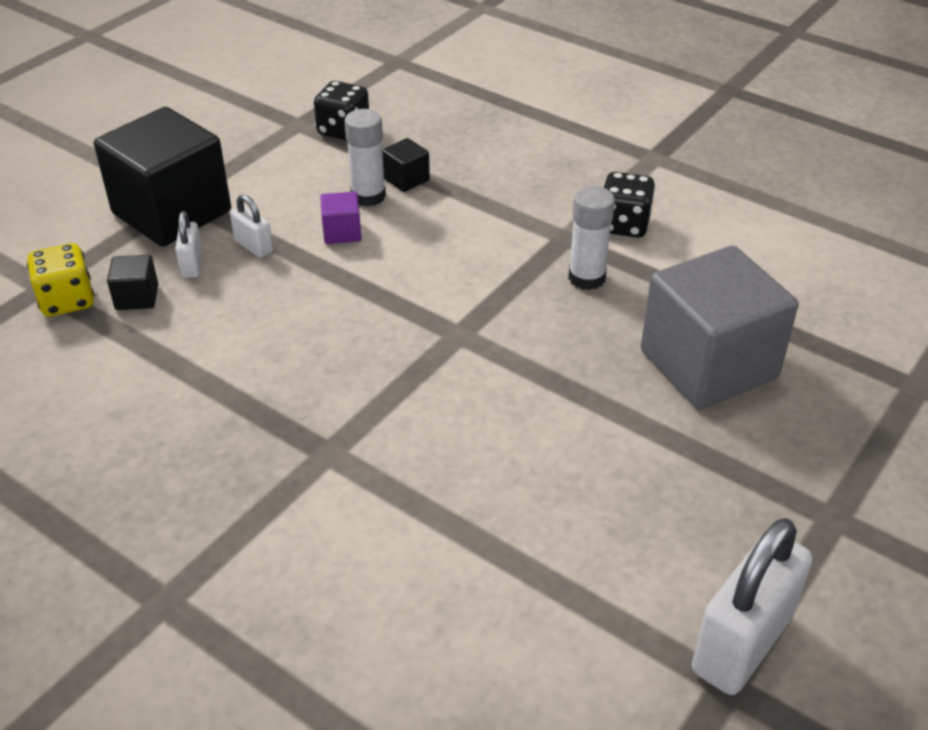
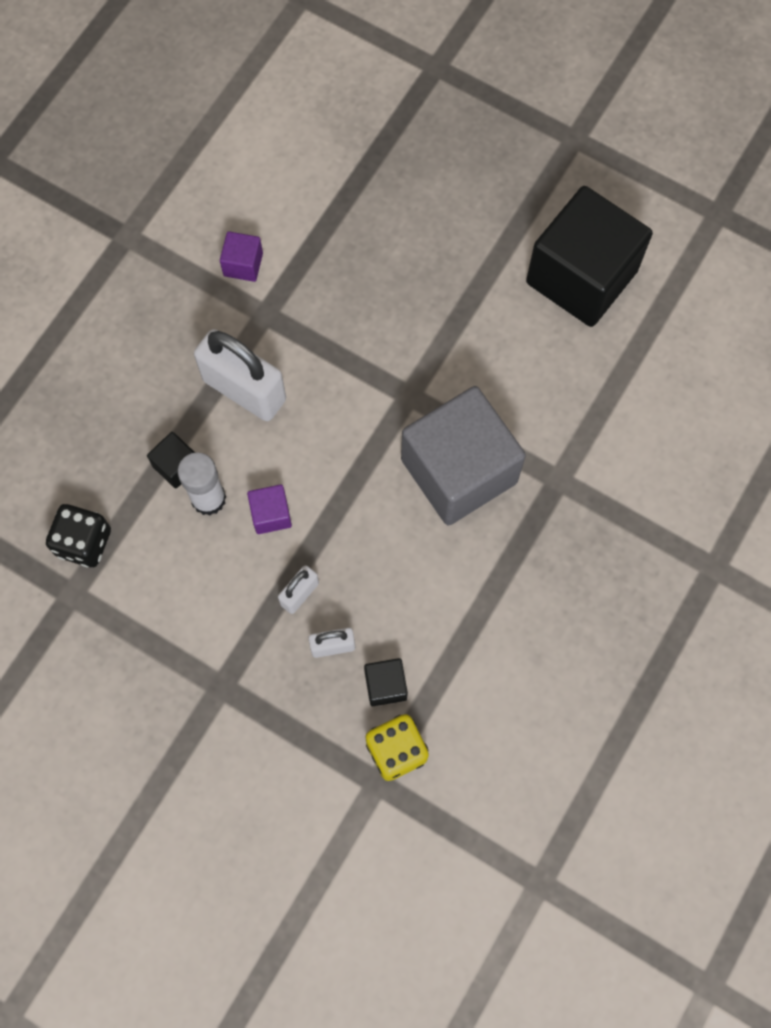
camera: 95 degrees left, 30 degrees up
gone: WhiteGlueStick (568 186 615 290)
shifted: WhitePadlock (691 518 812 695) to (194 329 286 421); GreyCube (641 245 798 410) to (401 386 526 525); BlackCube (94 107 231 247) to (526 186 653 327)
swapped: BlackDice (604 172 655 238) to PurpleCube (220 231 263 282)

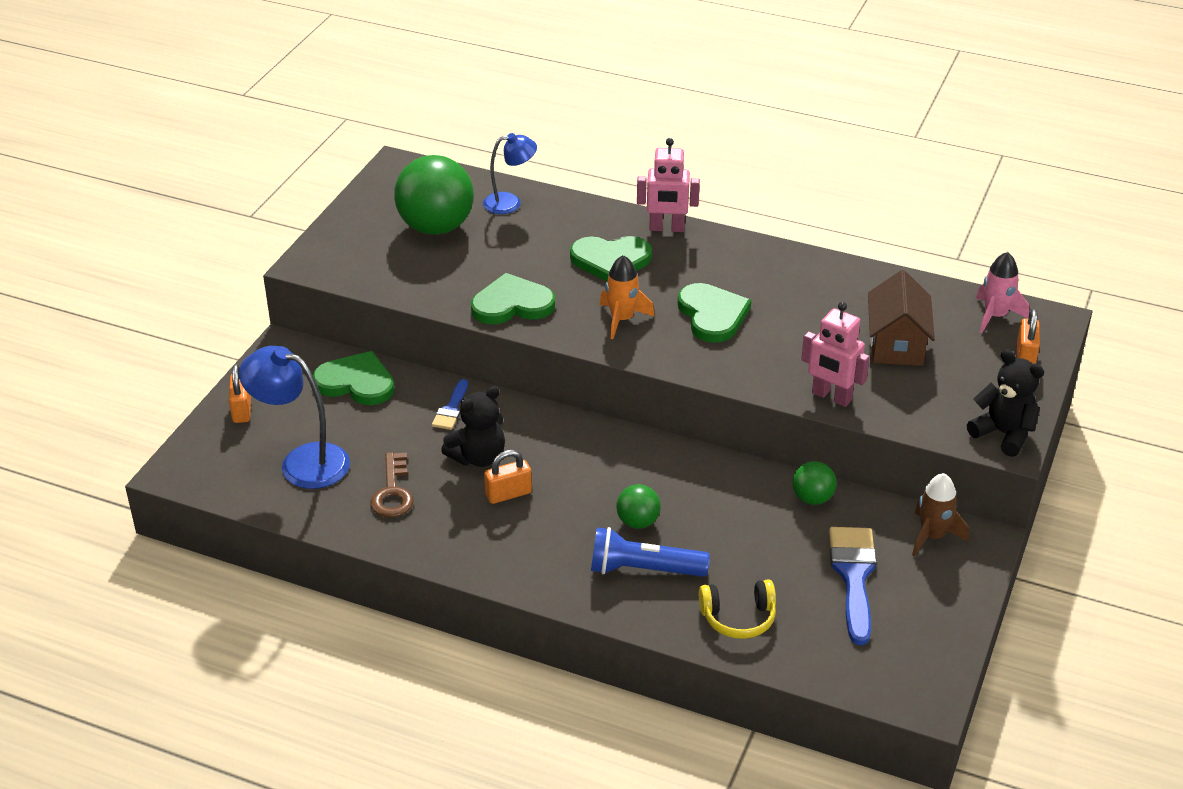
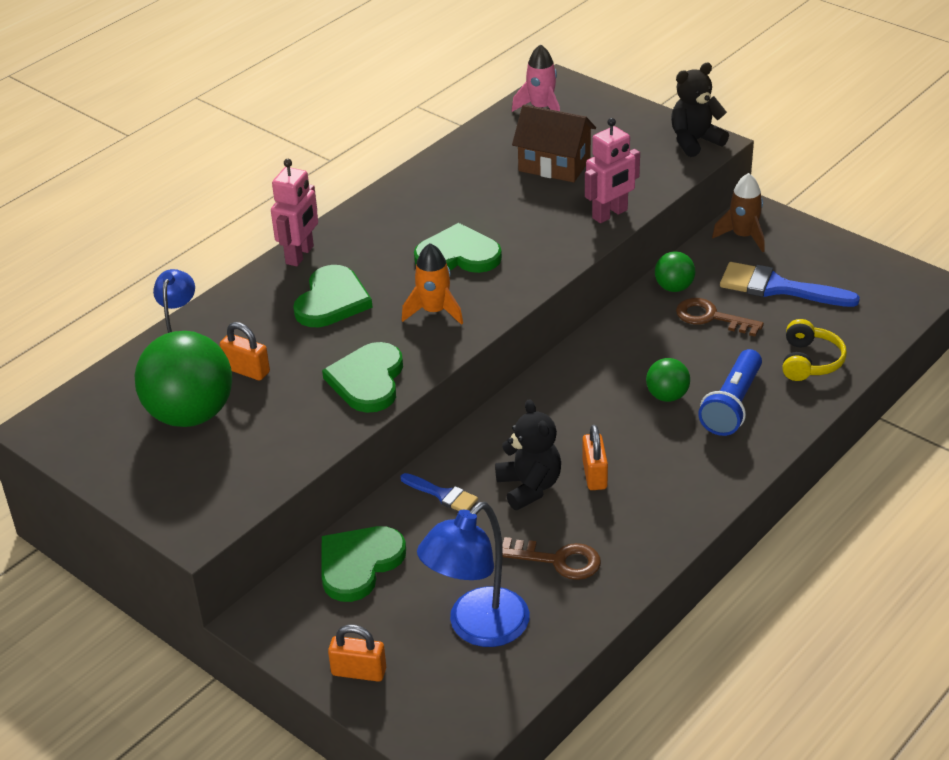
camera: 70 degrees left, 0 degrees up
new: BrownKey (676 298 764 337)
shifted: OrangePadlock (1017 309 1040 364) to (220 322 270 381)

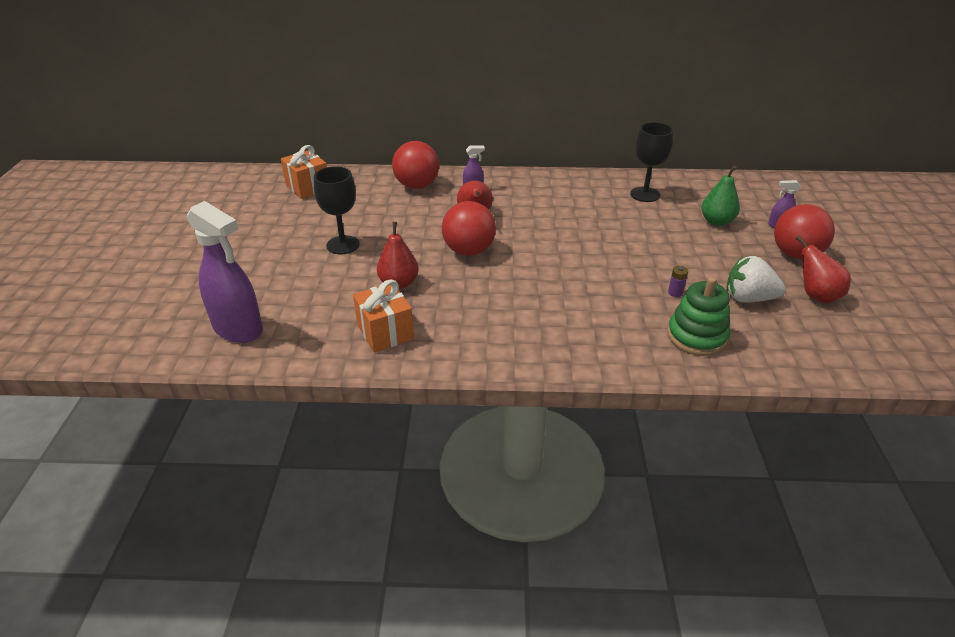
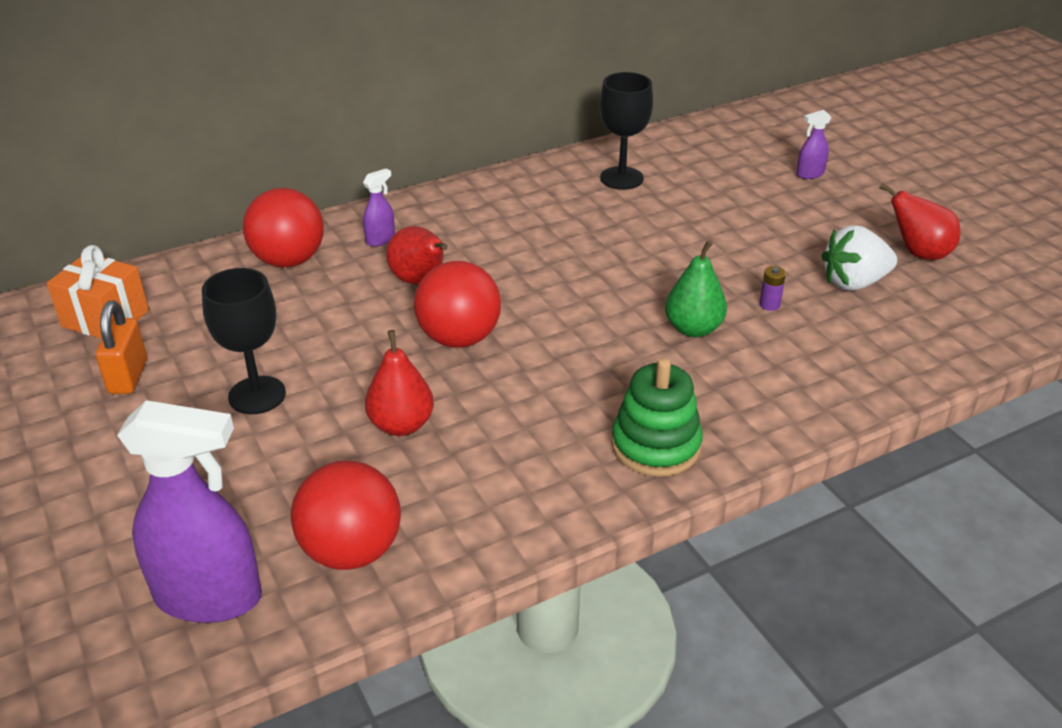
camera: 30 degrees left, 0 degrees up
gone: OrangeGift (353 279 414 352)
new: OrangePadlock (96 301 147 394)
shifted: RedBall (774 204 835 259) to (291 461 401 570); GreenStackingToy (667 277 730 356) to (611 358 703 477); GreenPear (701 166 740 226) to (665 240 727 337)

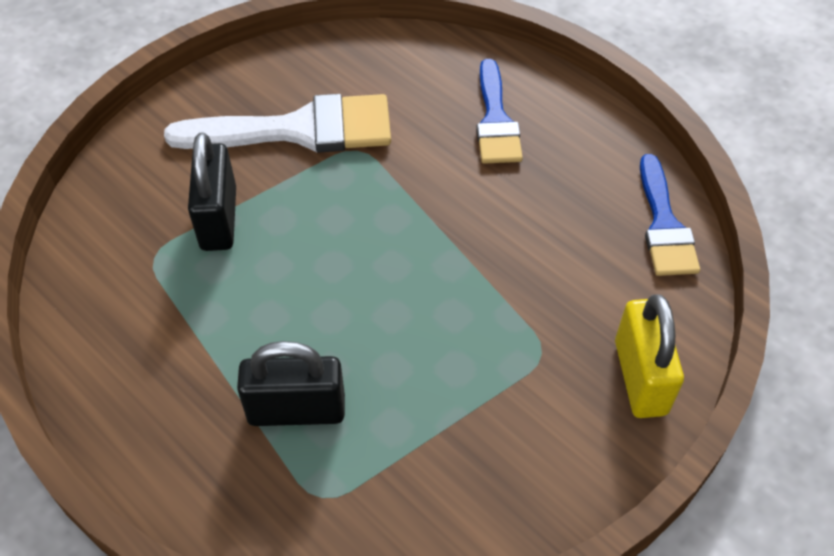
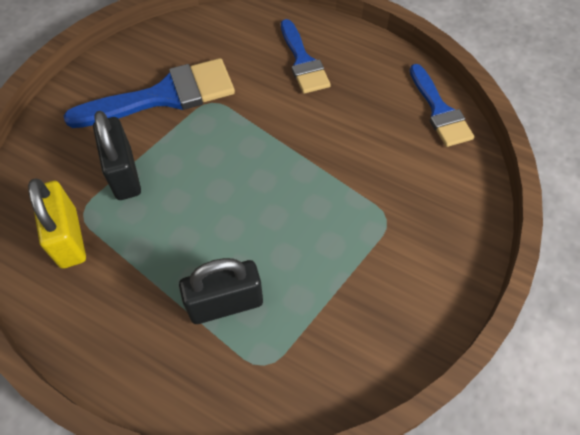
camera: 15 degrees left, 5 degrees up
shifted: YellowPadlock (615 294 684 418) to (28 179 86 269)
repainted: WhiteBrush (164 94 391 153) to BlueBrush (64 58 235 128)

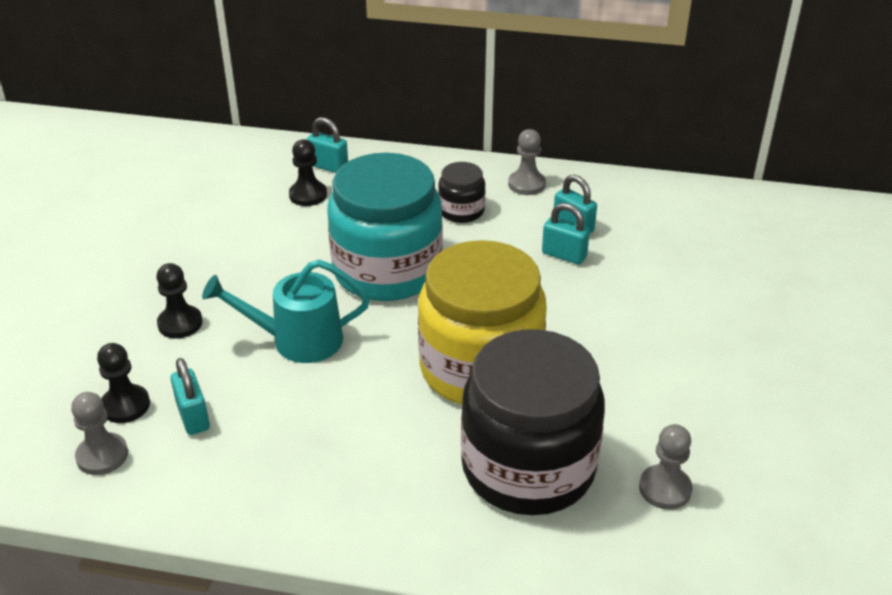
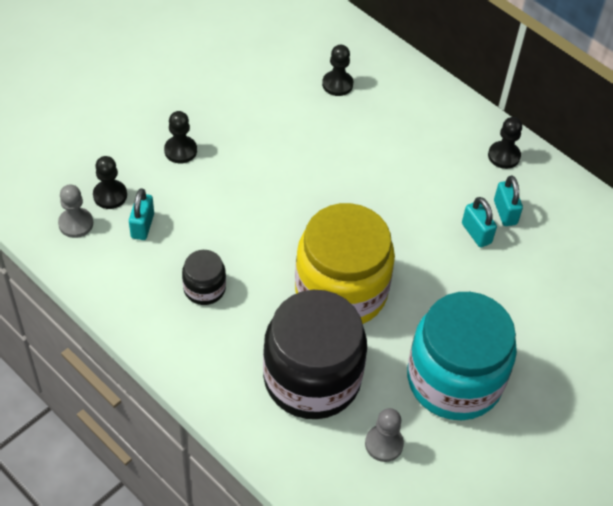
camera: 30 degrees right, 15 degrees up
gone: TurquoiseWateringCan (202 260 370 363); TurquoisePadlock (306 117 348 173)
shifted: BlackJar (438 162 485 223) to (182 250 226 305); TurquoiseJar (327 153 443 301) to (407 292 517 420)
repainted: GreyPawn (508 129 546 195) to BlackPawn (488 117 522 169)

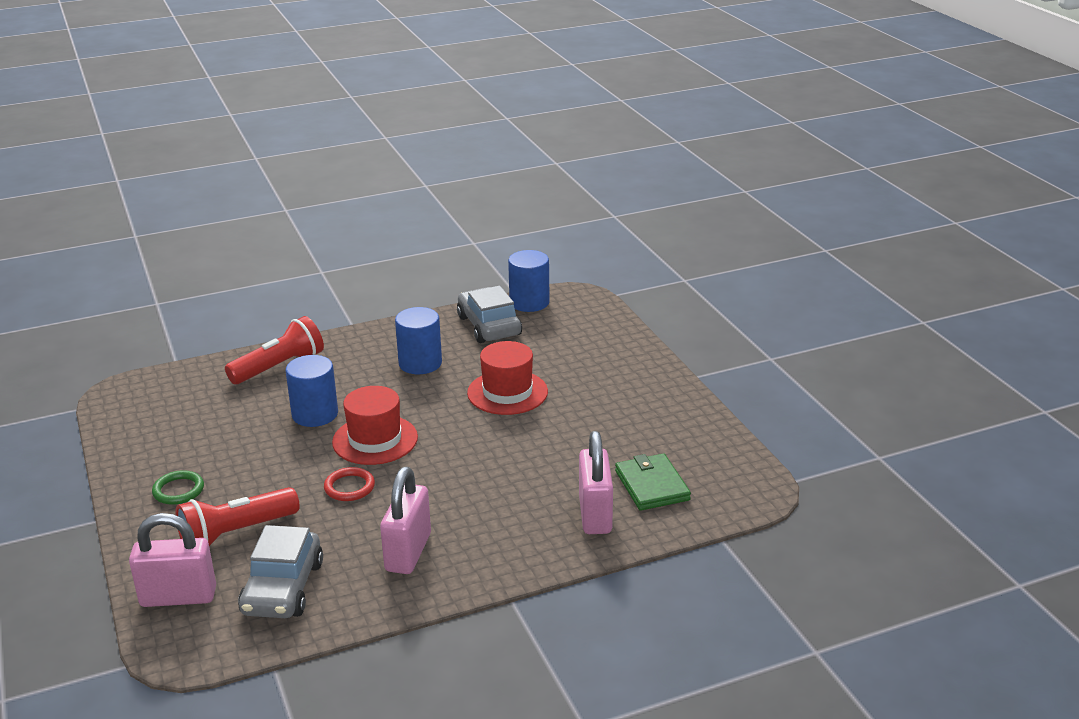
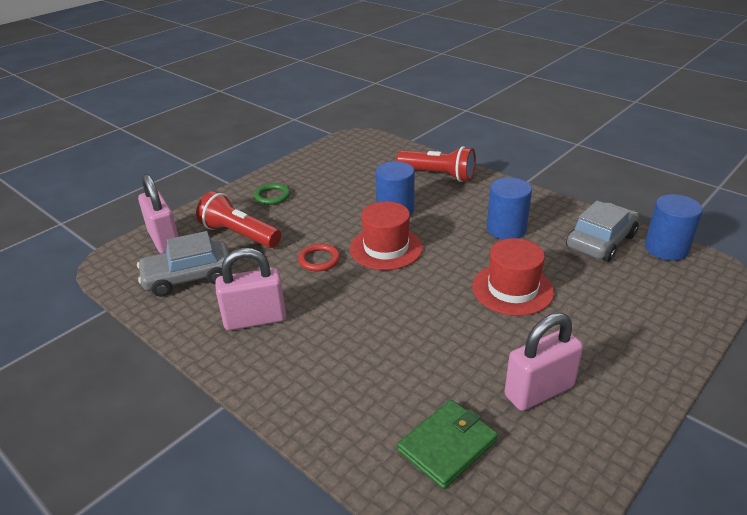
camera: 65 degrees right, 5 degrees up
shifted: PinkPadlock (579 431 613 534) to (504 313 583 411)

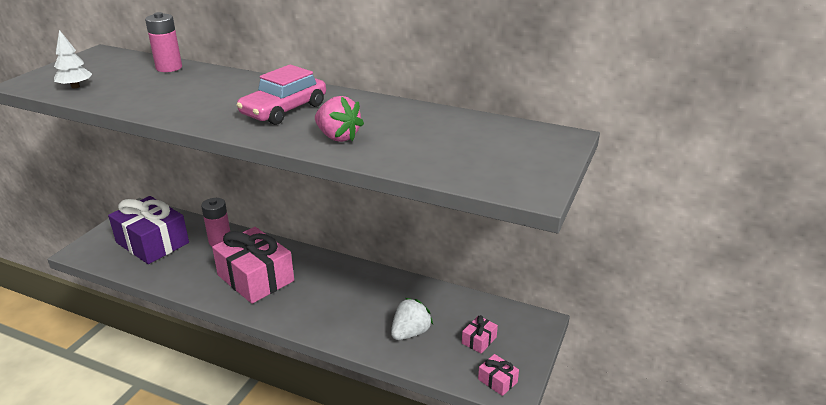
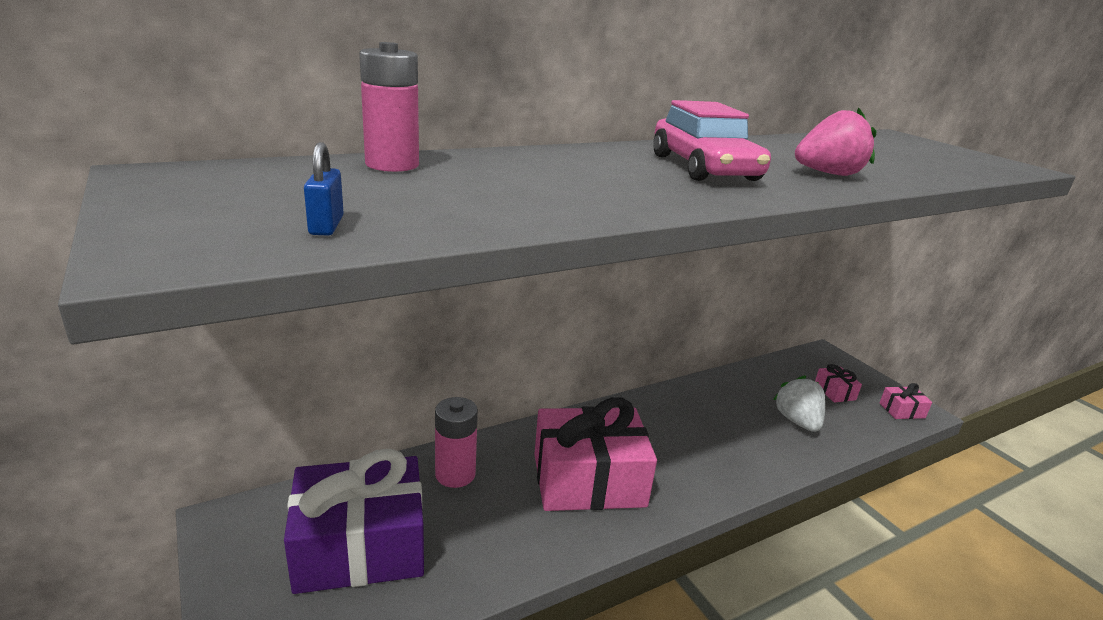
camera: 55 degrees left, 5 degrees down
swapped: WhiteTree (54 30 92 88) to BluePadlock (304 142 344 235)

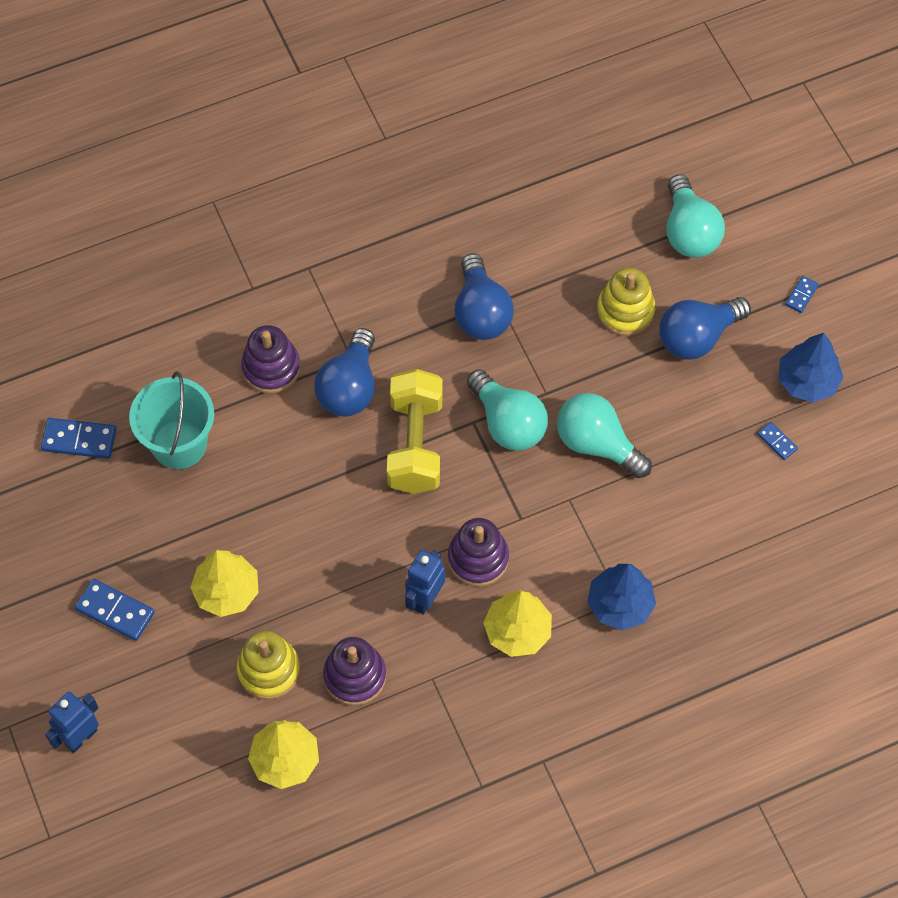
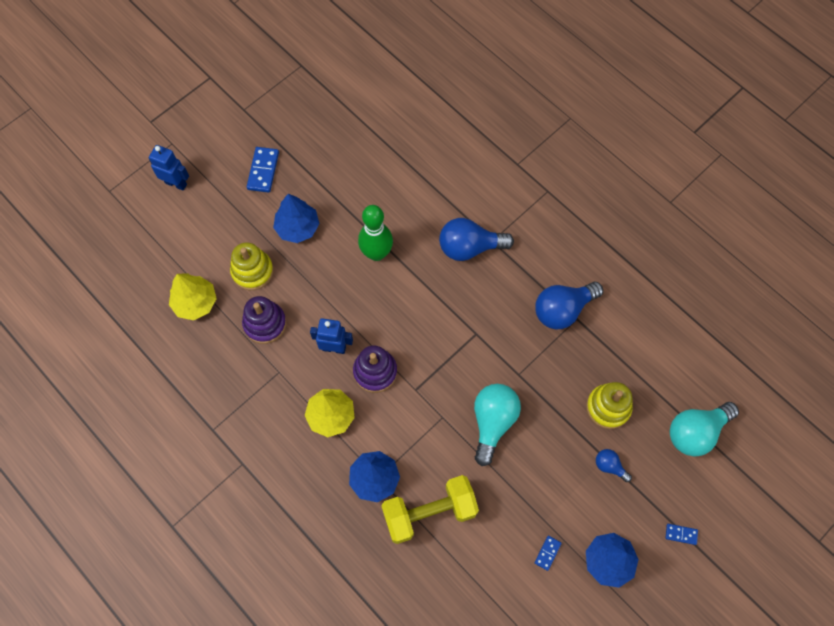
camera: 70 degrees right, 5 degrees up
gone: BlueDomino (41 418 117 459); TurquoiseBucket (129 371 214 469); PurpleStackingToy (241 325 301 394); TurquoiseLightBulb (467 369 548 451)
new: GreenBowlingPin (358 205 393 261)
shifted: YellowDumbbell (387 369 443 494) to (381 475 479 544)
repainted: YellowTree (190 550 259 617) to BlueTree (273 194 319 243)
scaled: BlueLightBulb (659 297 751 359) = (596 449 632 482) x0.50

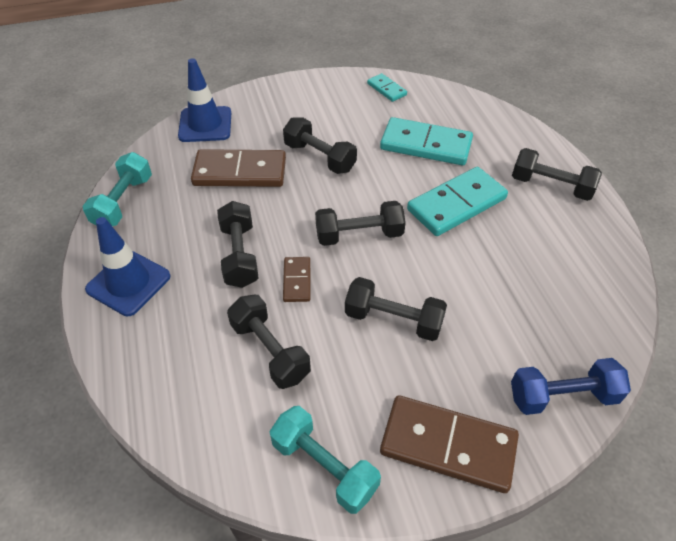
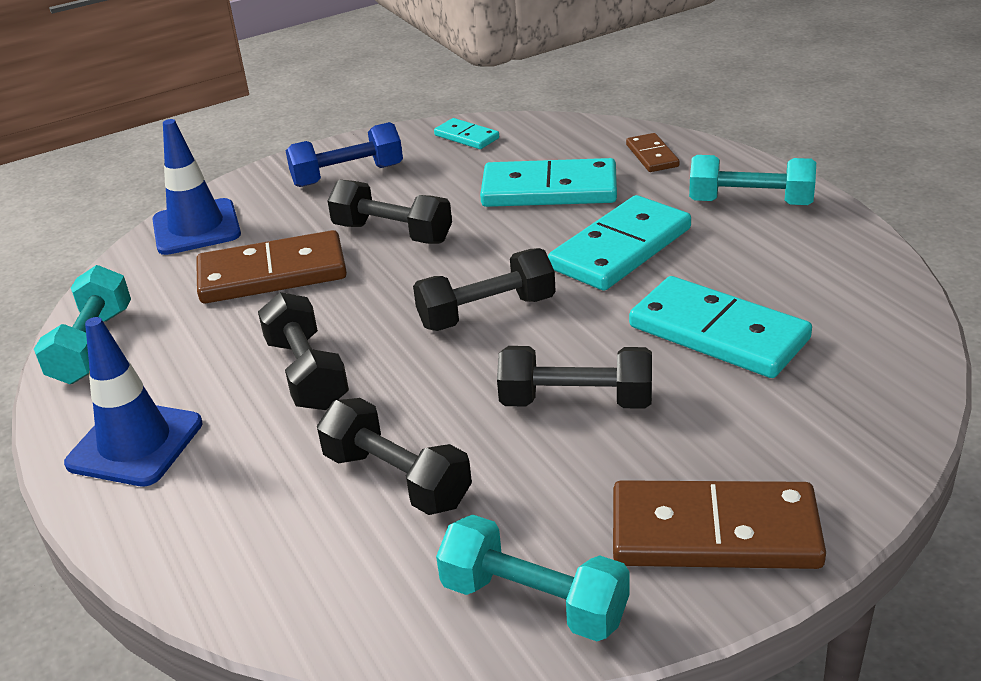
camera: 10 degrees left, 15 degrees down
new: TurquoiseDomino (629 276 812 378)
shifted: BlueDumbbell (511 358 631 415) to (286 122 403 187); BrownDomino (283 257 310 302) to (626 133 680 172)
repainted: BlackDumbbell (512 148 602 201) to TurquoiseDumbbell (689 155 816 205)

